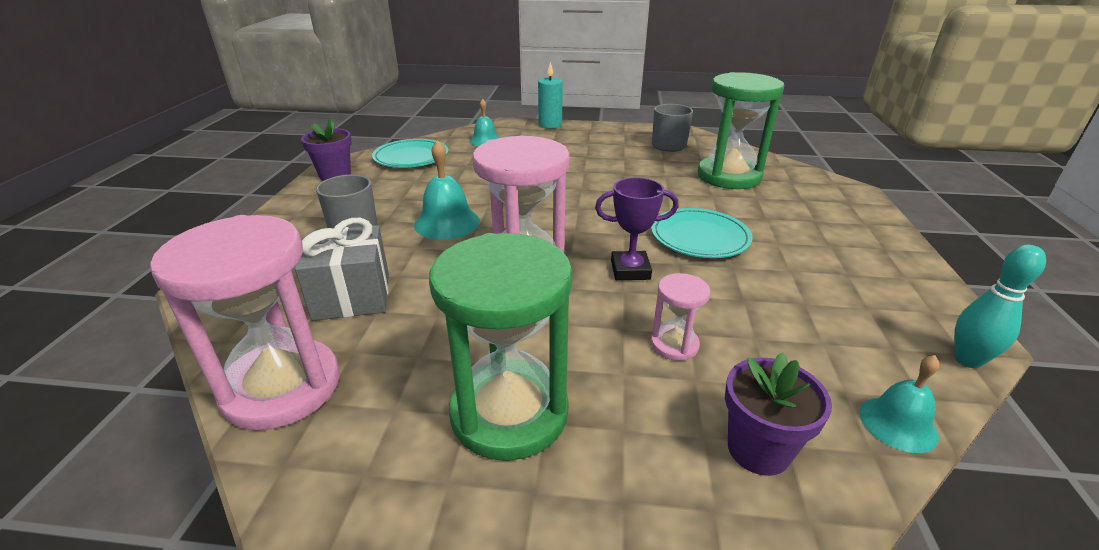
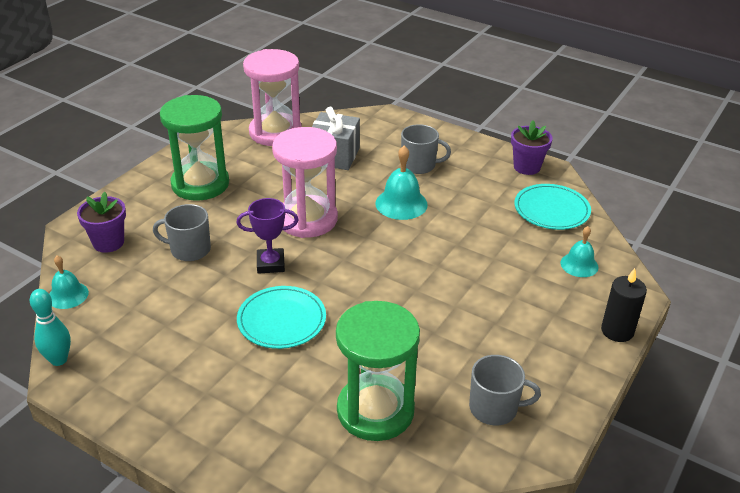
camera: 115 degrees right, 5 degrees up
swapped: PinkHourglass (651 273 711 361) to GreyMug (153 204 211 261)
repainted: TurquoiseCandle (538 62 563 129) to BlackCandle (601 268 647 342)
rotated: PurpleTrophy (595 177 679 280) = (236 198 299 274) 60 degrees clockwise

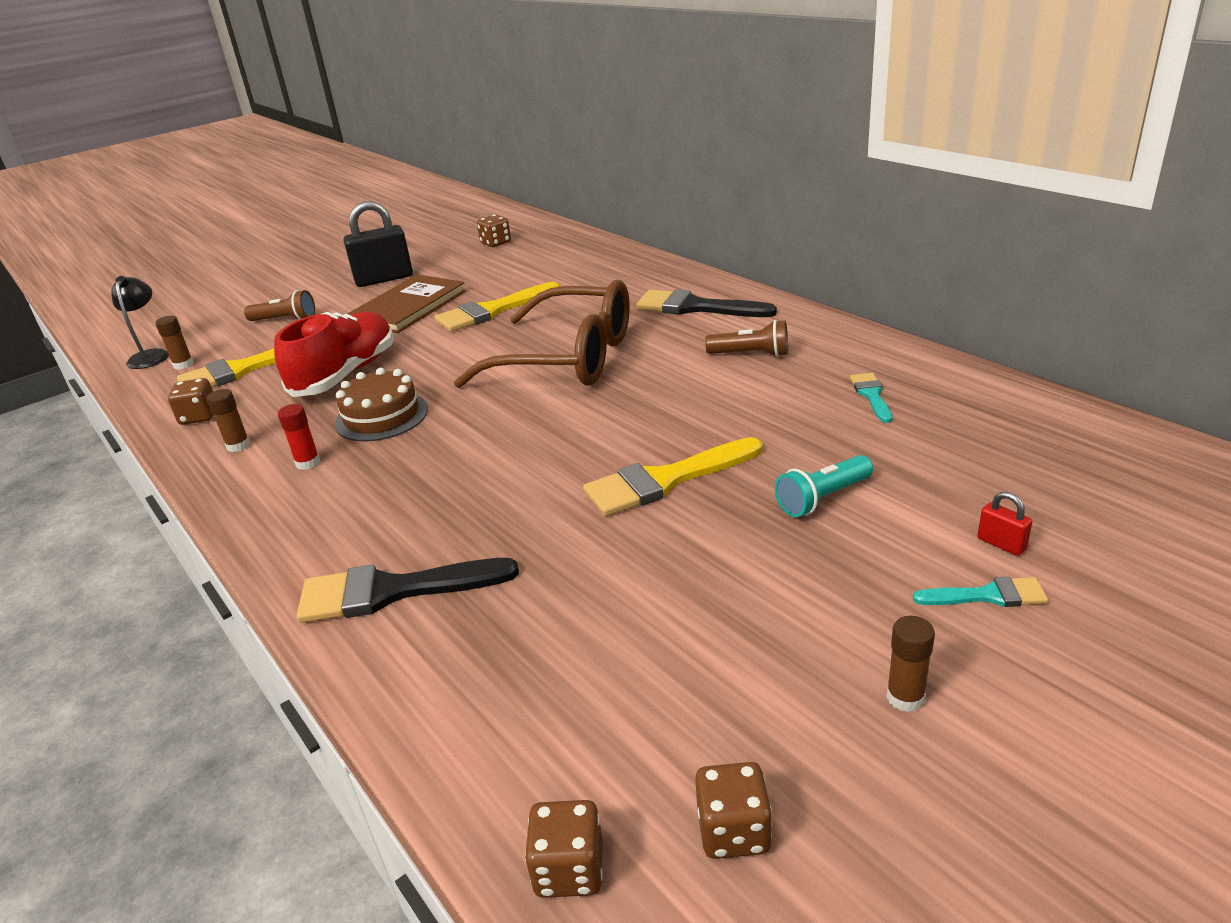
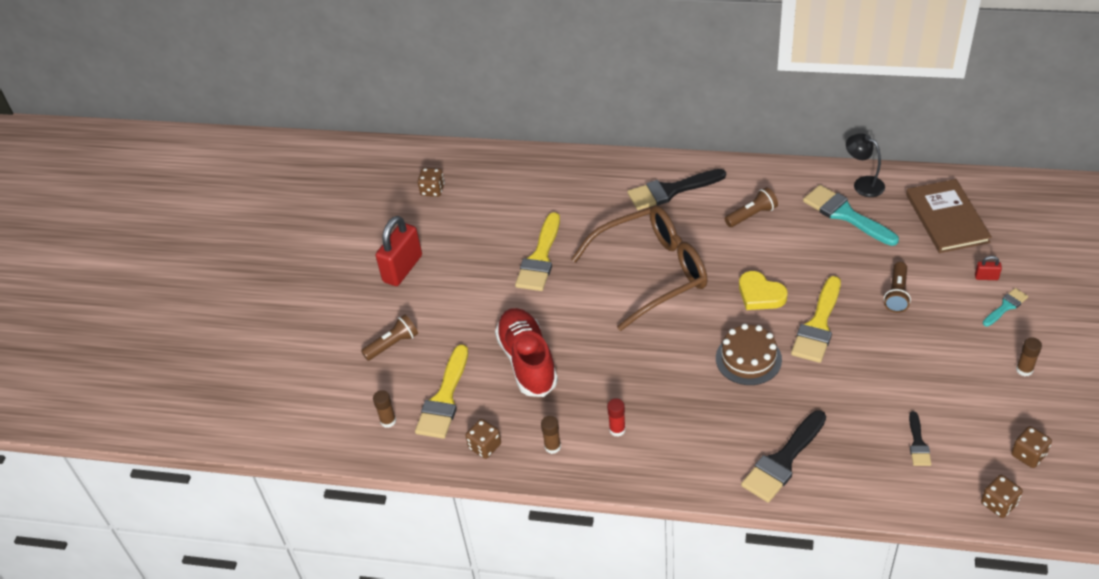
camera: 40 degrees left, 15 degrees up
new: YellowHeart (739 271 788 310); BlackBrush (909 411 931 466)
shifted: BrownCake (334 368 428 442) to (716 324 782 385); BlackLamp (111 276 169 369) to (846 133 885 197); BrownBook (347 274 466 333) to (906 179 992 253)
repainted: BlackPadlock (343 201 413 287) to RedPadlock (375 216 422 286); TurquoiseFlashlight (775 455 873 517) to BrownFlashlight (884 262 911 313)
scaled: TurquoiseBrush (850 373 892 423) = (803 185 899 246) x1.89

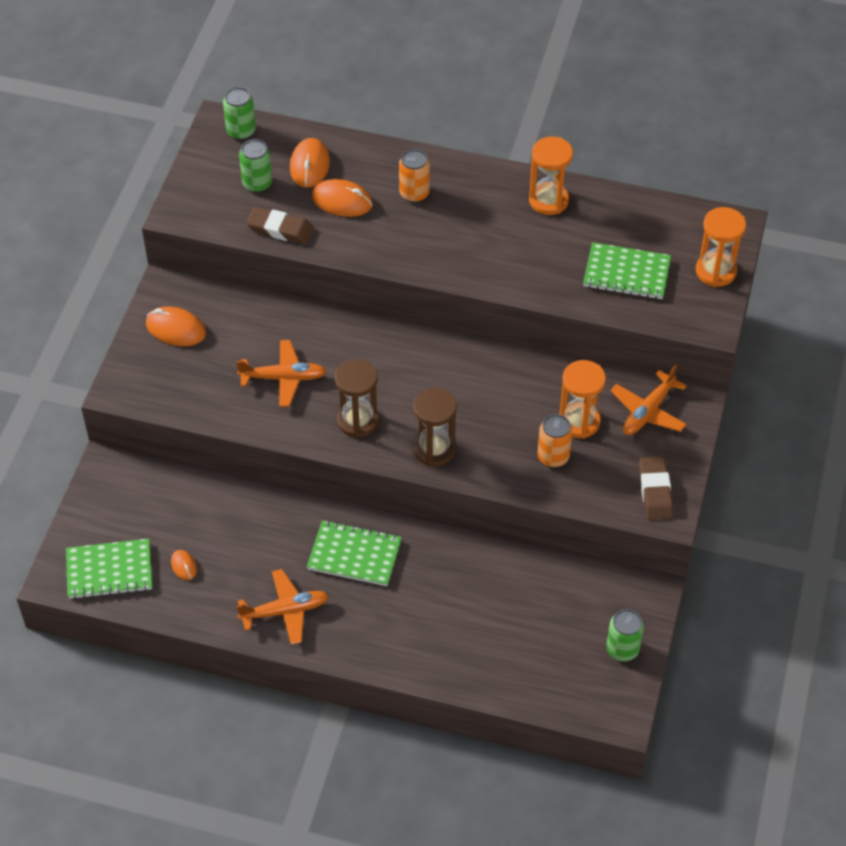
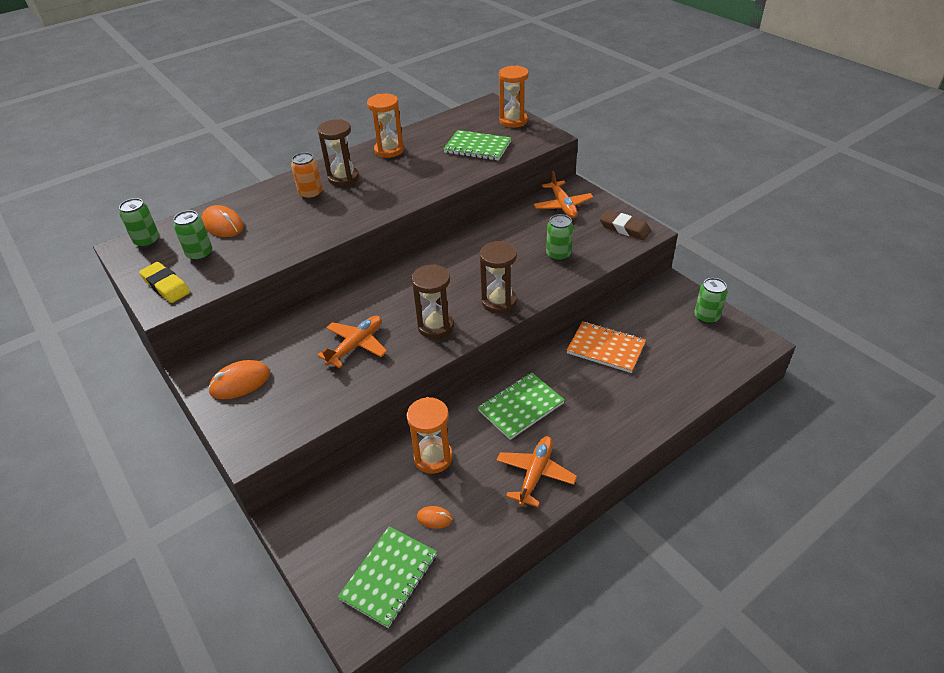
camera: 50 degrees left, 10 degrees down
gone: BrownEraser (246 207 314 244); OrangeMouse (312 179 373 217)
new: YellowEraser (139 262 190 303); BrownHourglass (317 119 359 186); OrangeNotebook (567 321 646 373)
shifted: OrangeHourglass (559 360 606 439) to (406 397 453 474)
repainted: OrangeCan (538 414 573 467) to GreenCan (546 214 573 261)
rotated: GreenNotebook (583 242 671 299) = (443 130 511 161) 60 degrees clockwise

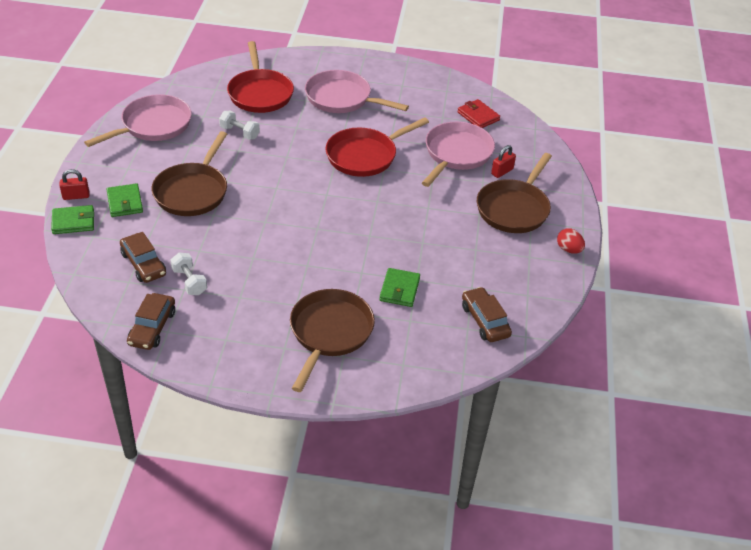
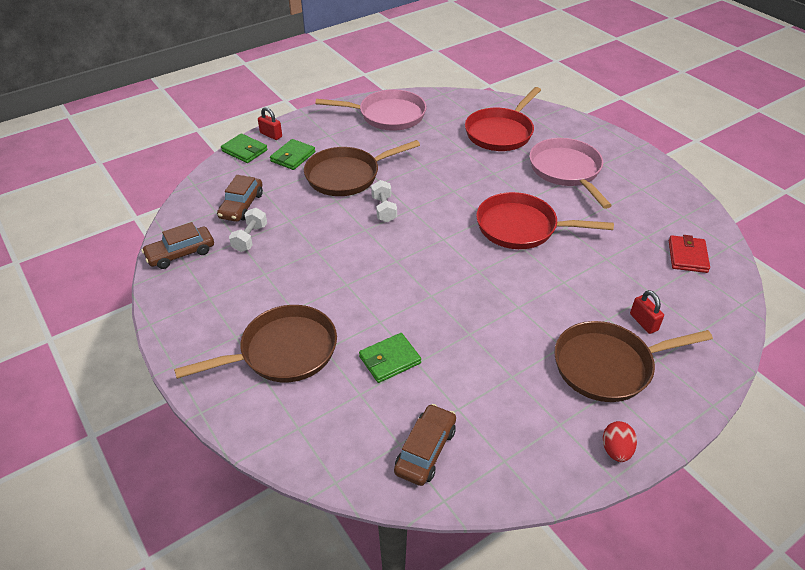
camera: 50 degrees right, 0 degrees up
gone: PinkPan (422 122 495 187)
shifted: WhiteDumbbell (219 111 260 140) to (371 180 397 222)
rotated: RedPadlock (491 145 516 178) = (630 290 664 334) 60 degrees clockwise

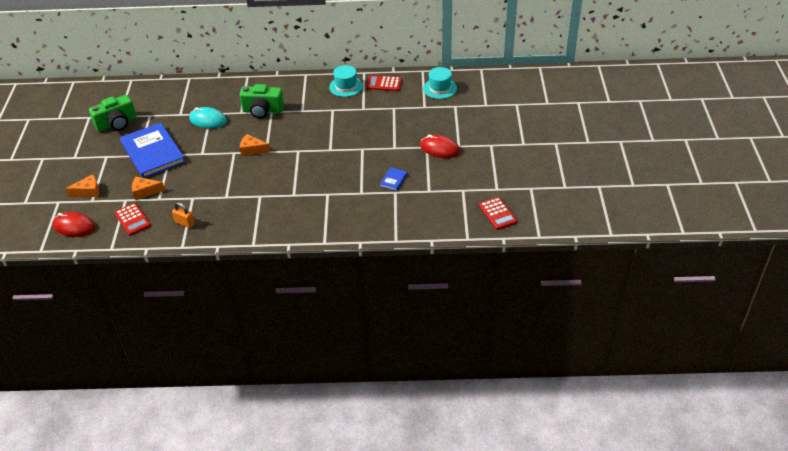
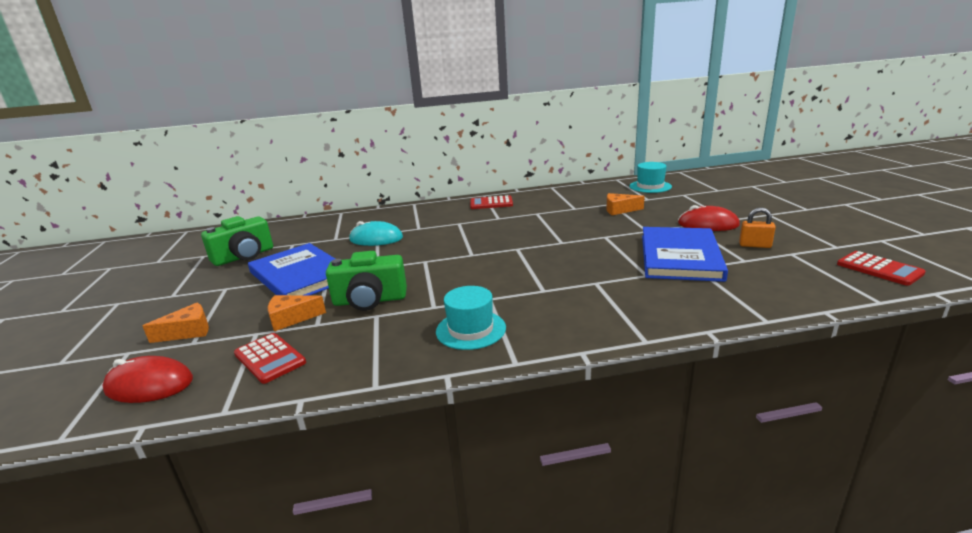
camera: 10 degrees left, 20 degrees down
shifted: GreenCamera (240 84 284 118) to (326 251 407 311); TurquoiseHat (329 65 363 97) to (436 286 506 350); RedCalculator (366 75 402 91) to (470 195 513 209); OrangeCheese (240 134 270 156) to (606 193 645 215); OrangePadlock (172 202 195 228) to (739 207 776 248)
scaled: BlueBook (380 167 407 191) = (642 227 728 282) x2.48

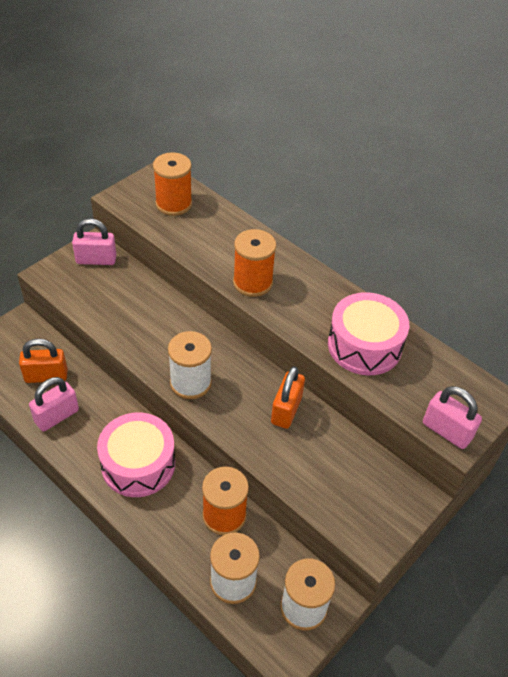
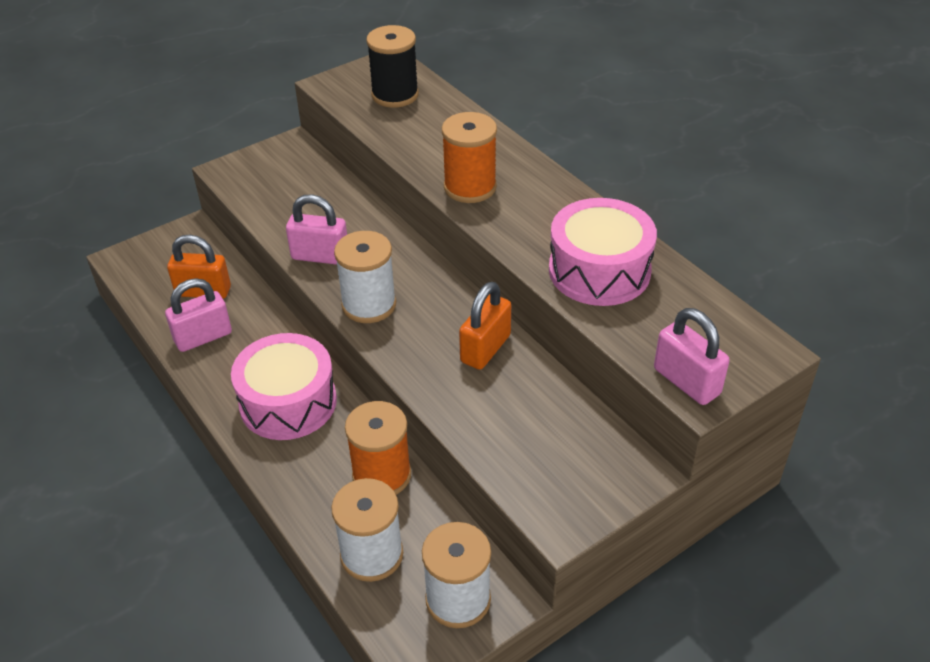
camera: 15 degrees right, 5 degrees down
shifted: PinkPadlock (72 219 117 265) to (286 194 347 265)
repainted: OrangeSpool (153 152 192 216) to BlackSpool (366 25 419 108)

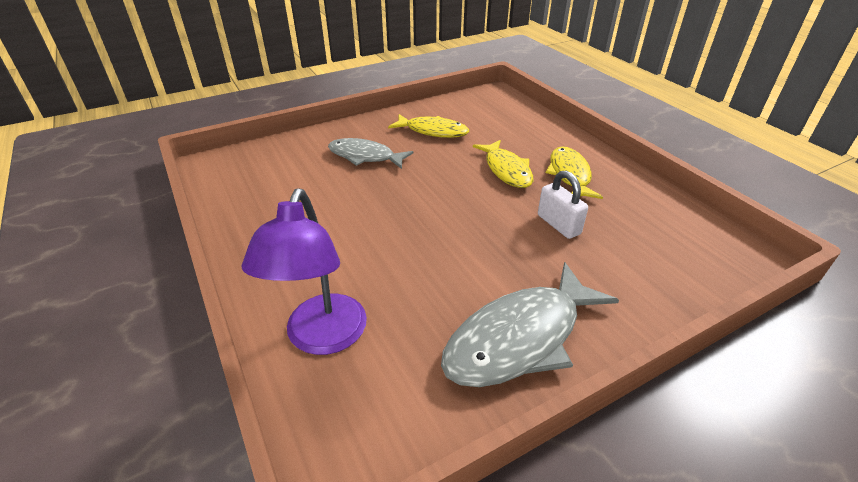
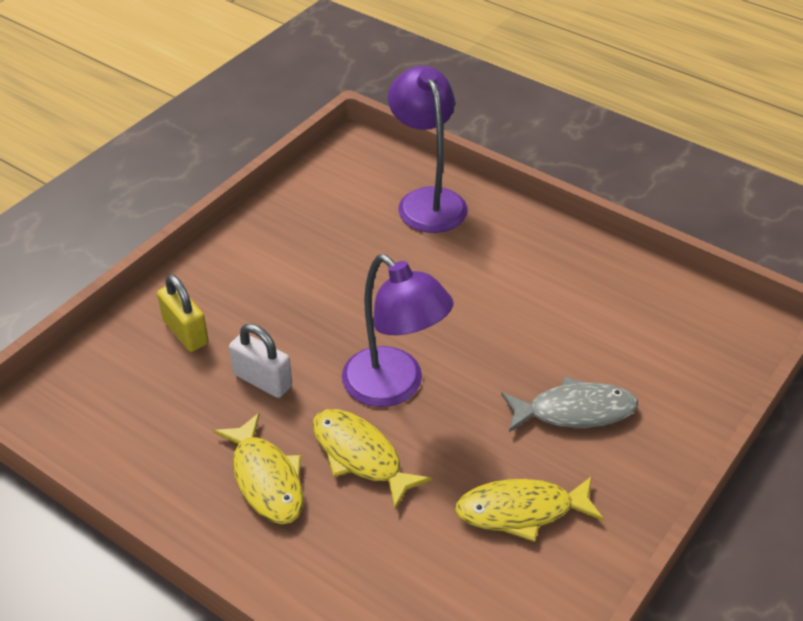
camera: 155 degrees right, 5 degrees up
gone: GreyFish (441 262 619 387)
new: YellowPadlock (157 274 209 352); PurpleLamp (342 254 454 407)

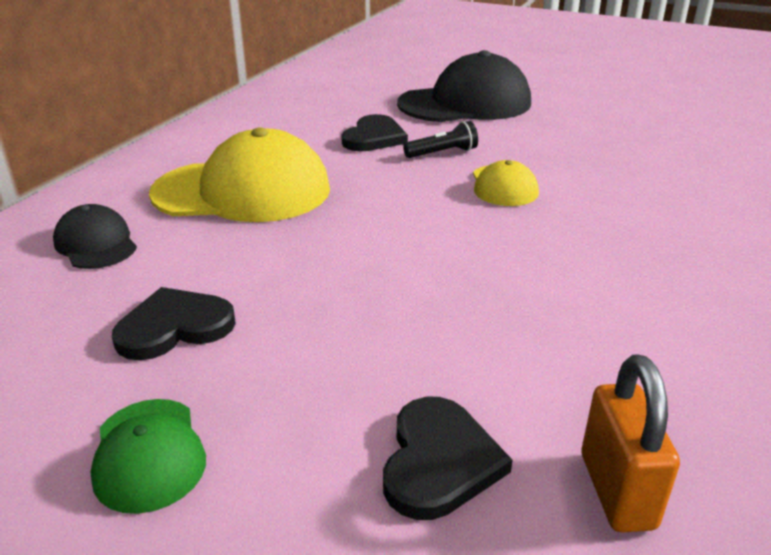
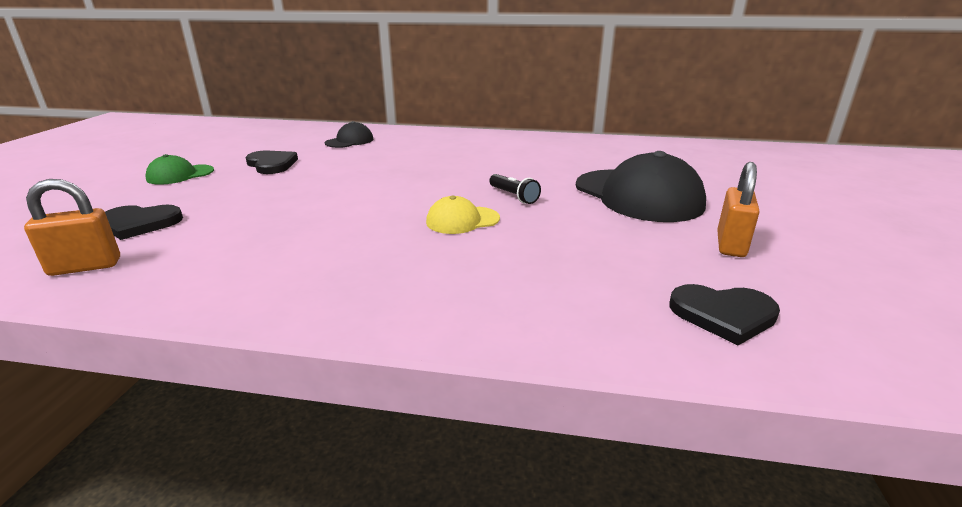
camera: 75 degrees right, 5 degrees down
gone: YellowCap (149 127 330 222)
new: OrangePadlock (717 162 760 257)
shifted: BlackHeart (341 114 408 151) to (670 284 780 346)

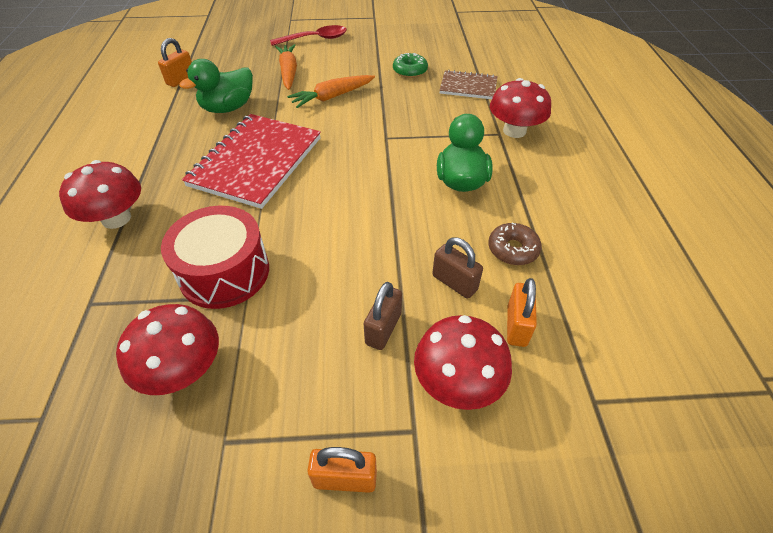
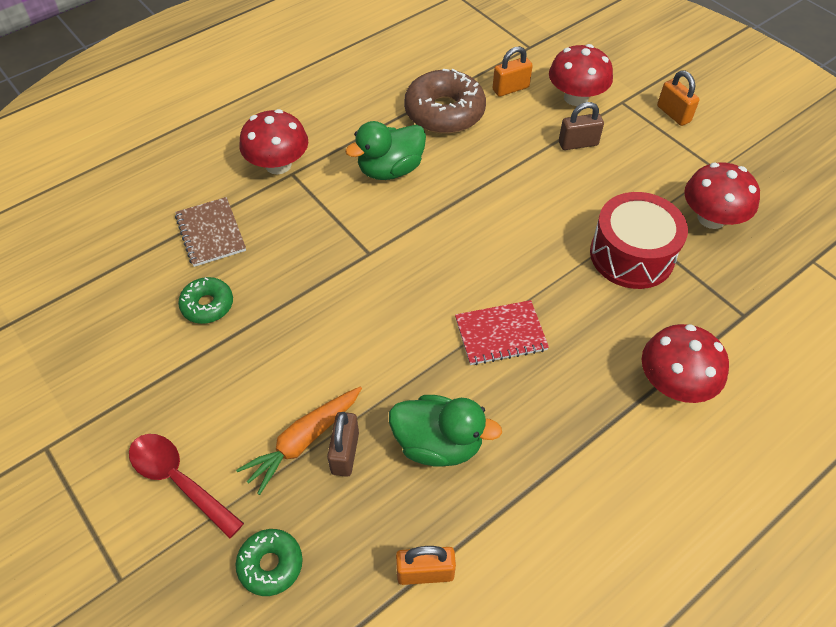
camera: 125 degrees left, 5 degrees up
gone: OrangeCarrot (287 75 375 108)
new: GreenDonut (236 529 303 596)
shifted: BrownPadlock (432 237 483 299) to (327 412 359 477)
scaled: BrownDonut (488 223 542 265) = (404 69 486 134) x1.84; RedNotebook (182 114 321 209) = (455 300 549 365) x0.54

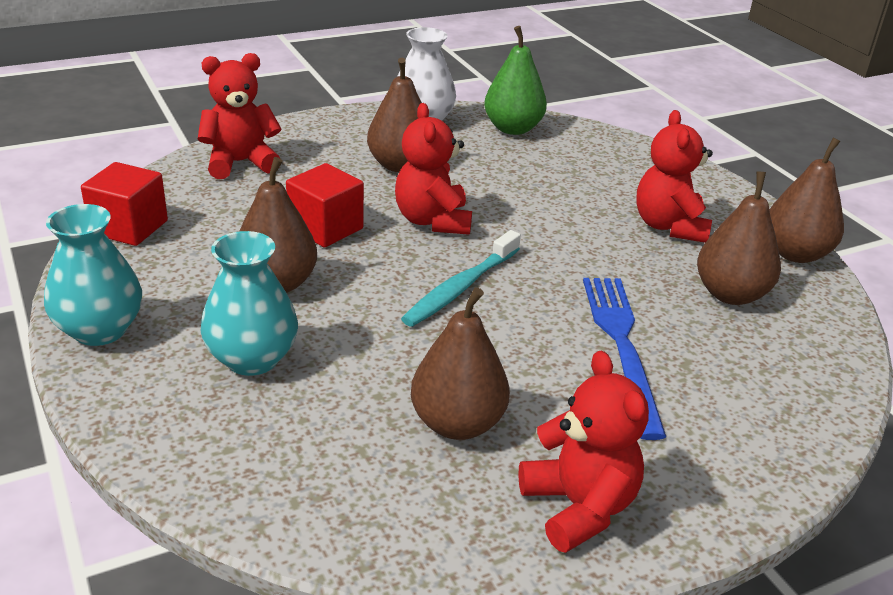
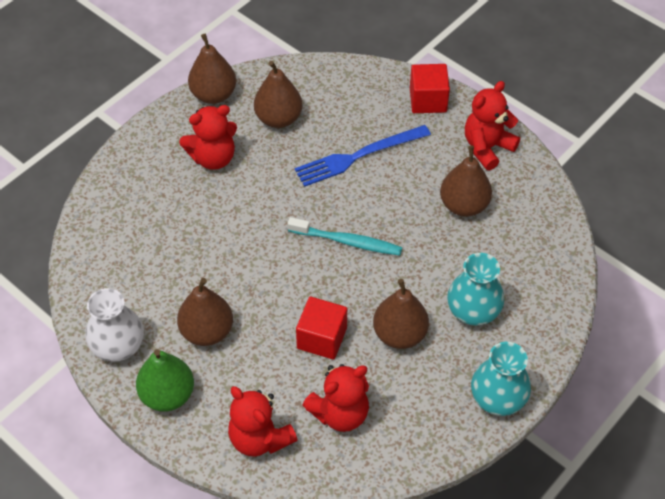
camera: 110 degrees left, 20 degrees up
shifted: GreenPear (484 26 547 135) to (136 349 194 412); RedTeddyBear (395 103 472 235) to (302 364 369 432); RedCube (81 162 168 246) to (410 64 450 113)

